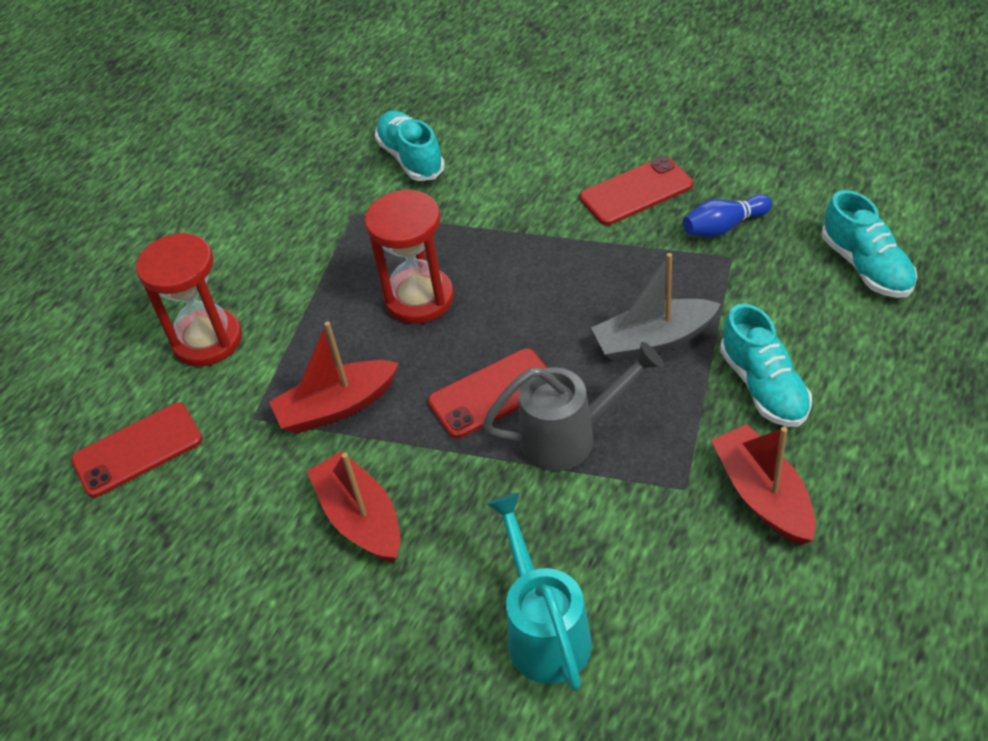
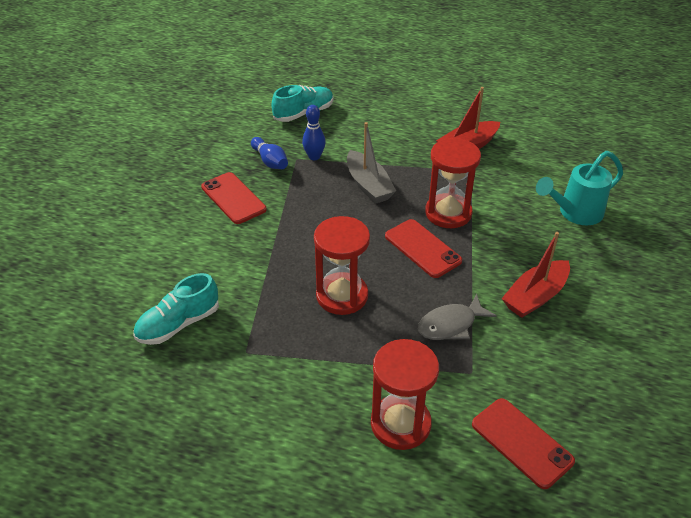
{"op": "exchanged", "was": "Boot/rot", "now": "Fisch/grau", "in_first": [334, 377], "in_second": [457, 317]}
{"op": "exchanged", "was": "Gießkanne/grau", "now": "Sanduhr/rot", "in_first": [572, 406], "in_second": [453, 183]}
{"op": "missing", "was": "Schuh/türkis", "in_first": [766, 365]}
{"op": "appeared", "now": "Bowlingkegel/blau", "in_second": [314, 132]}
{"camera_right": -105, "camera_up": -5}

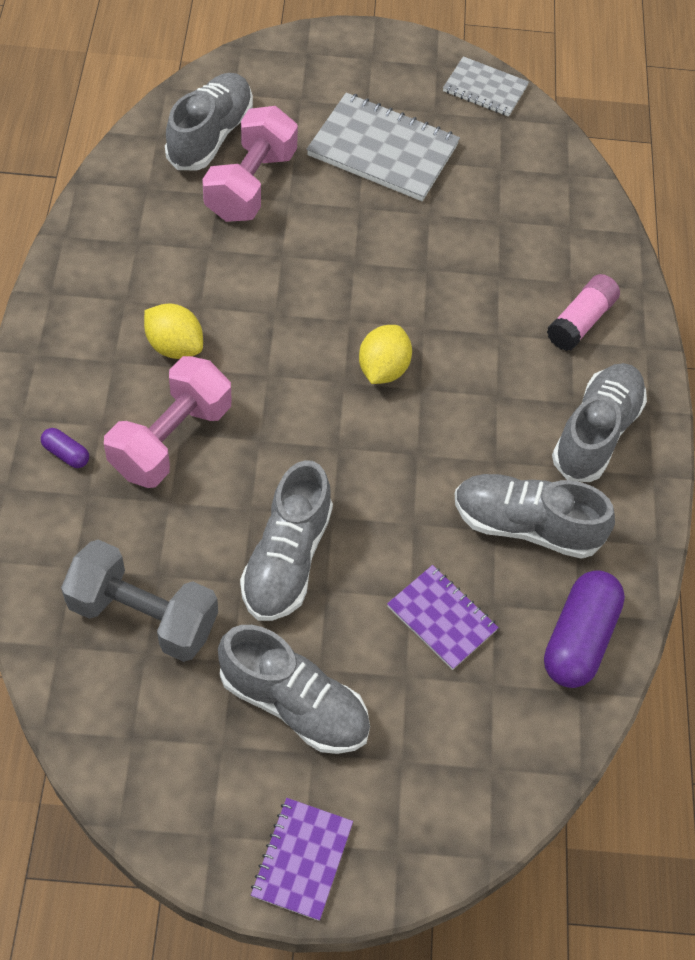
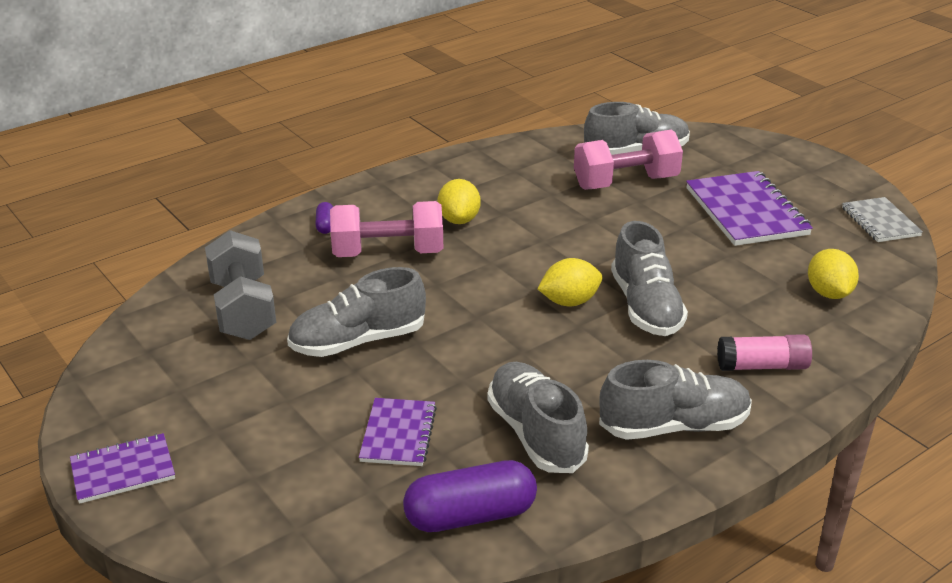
{"op": "relocated", "was": "Schuh/grau", "in_first": [294, 689], "in_second": [649, 278]}
{"op": "colour", "was": "Notizbuch/grau", "now": "Notizbuch/lila", "in_first": [383, 147], "in_second": [749, 208]}
{"op": "appeared", "now": "Zitrone/gelb", "in_second": [833, 274]}
{"camera_right": 55, "camera_up": -25}

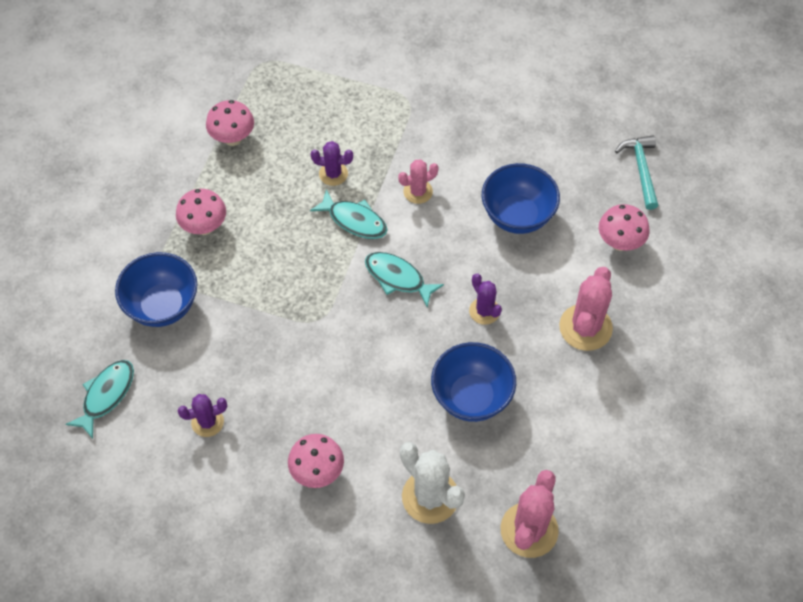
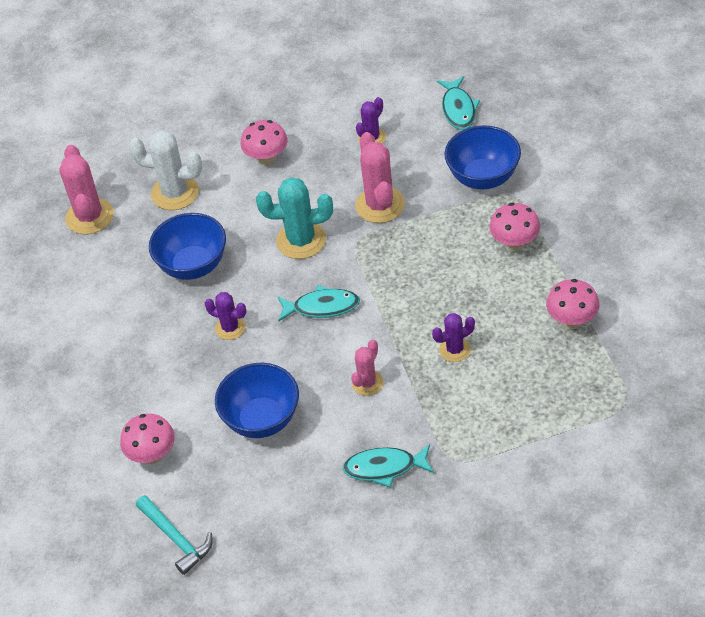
{"op": "relocated", "was": "Fisch/türkis", "in_first": [348, 214], "in_second": [388, 466]}
{"op": "relocated", "was": "Kaktus/rosa", "in_first": [586, 309], "in_second": [380, 177]}
{"op": "appeared", "now": "Kaktus/türkis", "in_second": [294, 218]}
{"camera_right": 150, "camera_up": -10}

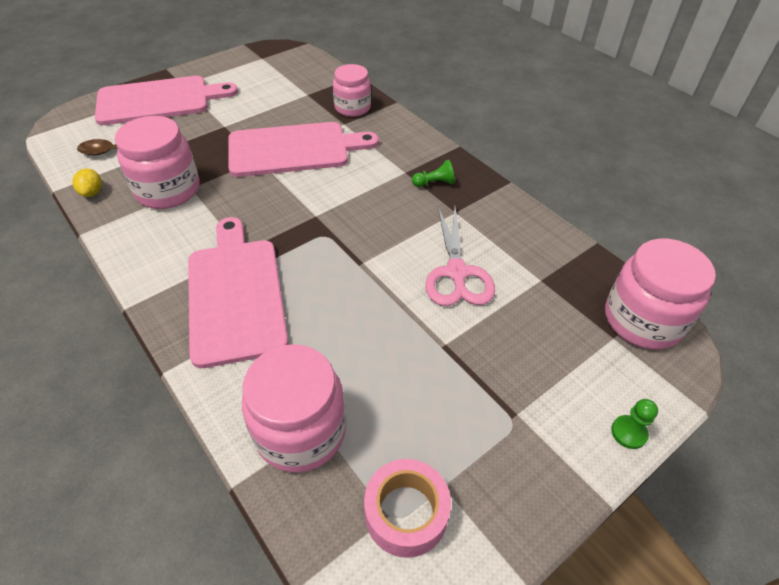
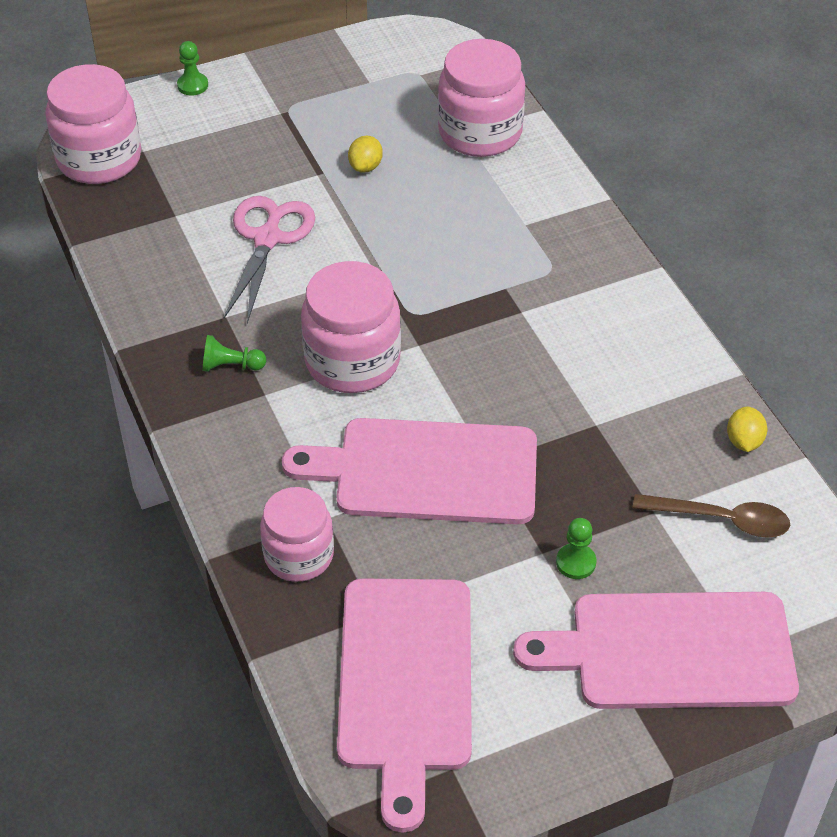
{"op": "relocated", "was": "Einmachglas/rosa", "in_first": [157, 162], "in_second": [351, 327]}
{"op": "relocated", "was": "Schneidebrett/rosa", "in_first": [238, 292], "in_second": [404, 705]}
{"op": "missing", "was": "Klebeband/rosa", "in_first": [407, 508]}
{"op": "appeared", "now": "Zitrone/gelb", "in_second": [365, 154]}
{"op": "appeared", "now": "Bauer/grün", "in_second": [576, 548]}
{"camera_right": -165, "camera_up": 0}

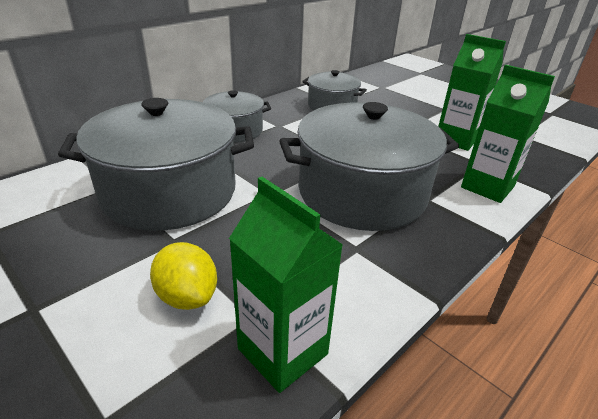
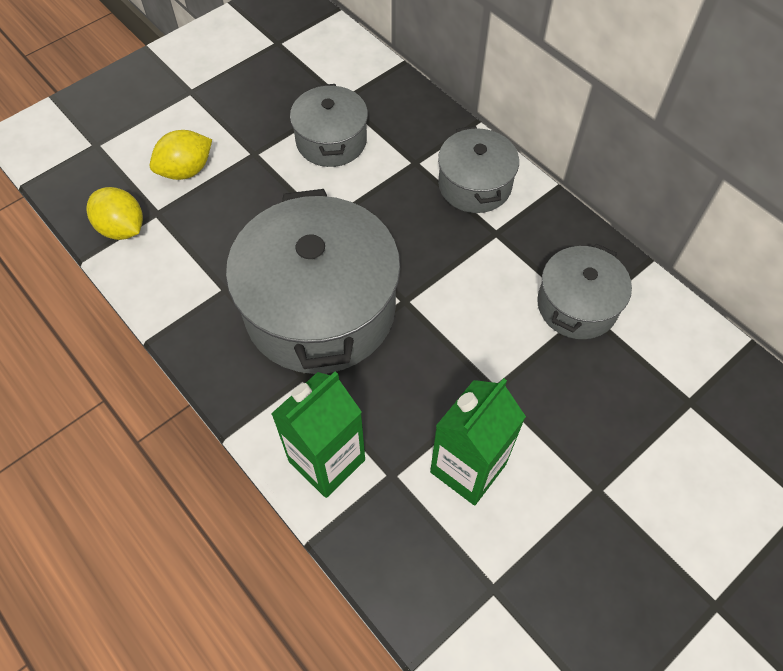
{"op": "size", "was": "Kochtopf/grau", "in_first": [156, 164], "in_second": [329, 125], "ratio": 0.54}
{"op": "exchanged", "was": "Getränkekarton/grün", "now": "Zitrone/gelb", "in_first": [286, 285], "in_second": [114, 213]}
{"camera_right": 95, "camera_up": 25}

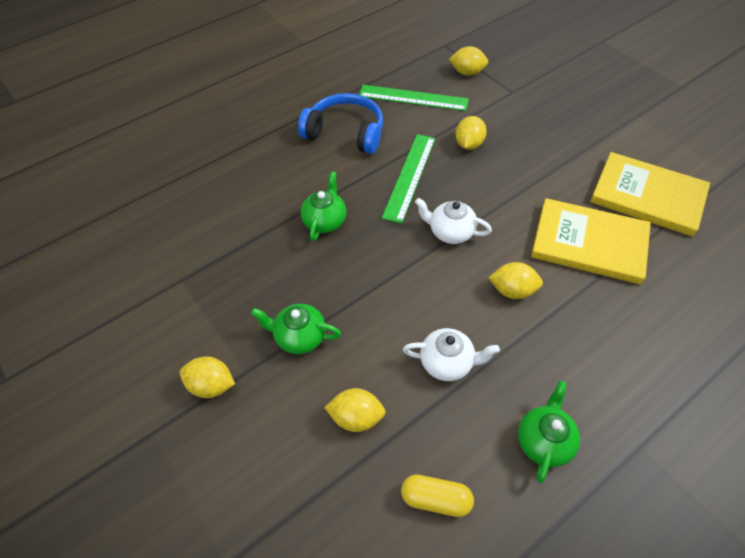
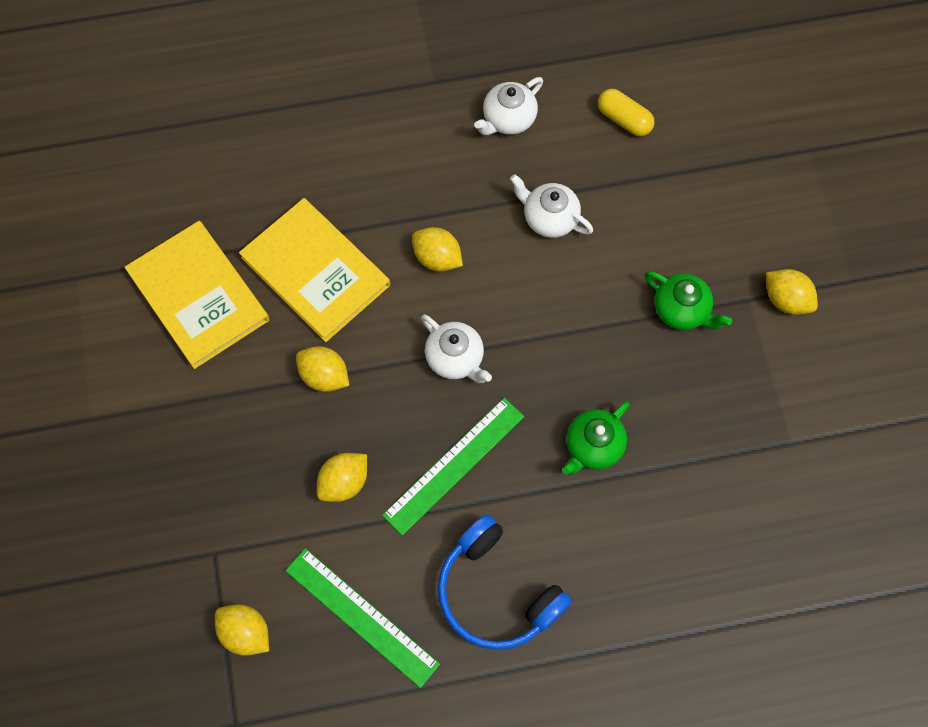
{"op": "relocated", "was": "Zitrone/gelb", "in_first": [355, 410], "in_second": [322, 369]}
{"op": "colour", "was": "Teekanne/grün", "now": "Teekanne/weiß", "in_first": [549, 432], "in_second": [508, 106]}
{"camera_right": -155, "camera_up": 15}

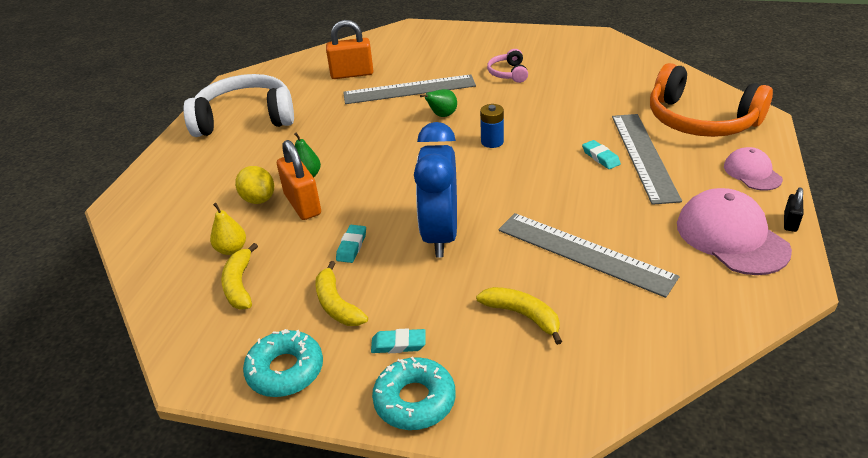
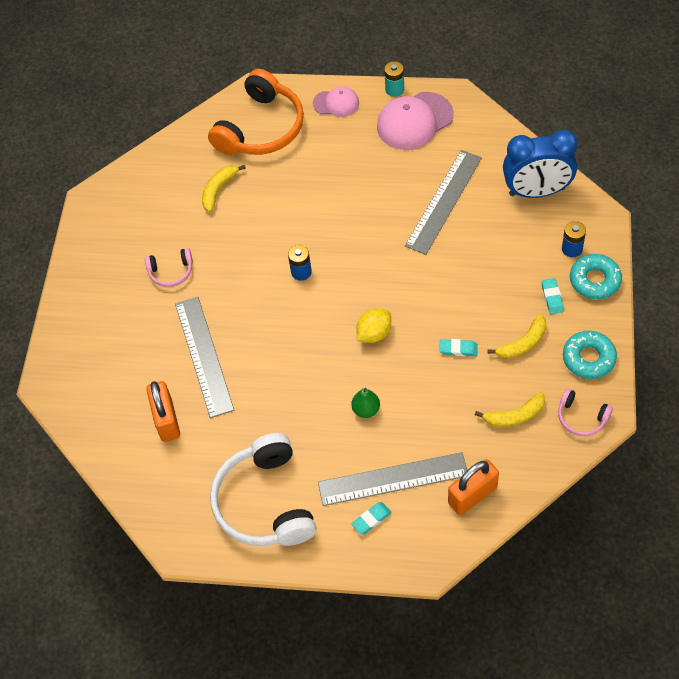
{"op": "missing", "was": "Birne/gelb", "in_first": [228, 229]}
{"op": "relocated", "was": "Zitrone/gelb", "in_first": [254, 185], "in_second": [373, 325]}
{"op": "relocated", "was": "Vorhängeschloss/orange", "in_first": [299, 180], "in_second": [473, 487]}
{"op": "relocated", "was": "Wecker/blau", "in_first": [435, 190], "in_second": [540, 164]}
{"op": "missing", "was": "Birne/grün", "in_first": [438, 103]}
{"op": "relocated", "was": "Banane/gelb", "in_first": [519, 316], "in_second": [224, 188]}
{"op": "relocated", "was": "Radiergummi/türkis", "in_first": [601, 154], "in_second": [372, 518]}
{"op": "relocated", "was": "Lineal/grau", "in_first": [647, 159], "in_second": [392, 479]}
{"op": "spun", "was": "Kappe/rosa", "in_first": [753, 168], "in_second": [336, 101], "clockwise": -150}
{"op": "exchanged", "was": "Vorhängeschloss/schwarz", "now": "Batterie/türkis", "in_first": [794, 209], "in_second": [394, 79]}
{"op": "appeared", "now": "Kopfhörer/rosa", "in_second": [585, 412]}
{"op": "appeared", "now": "Batterie/blau", "in_second": [574, 239]}
{"camera_right": -95, "camera_up": 20}

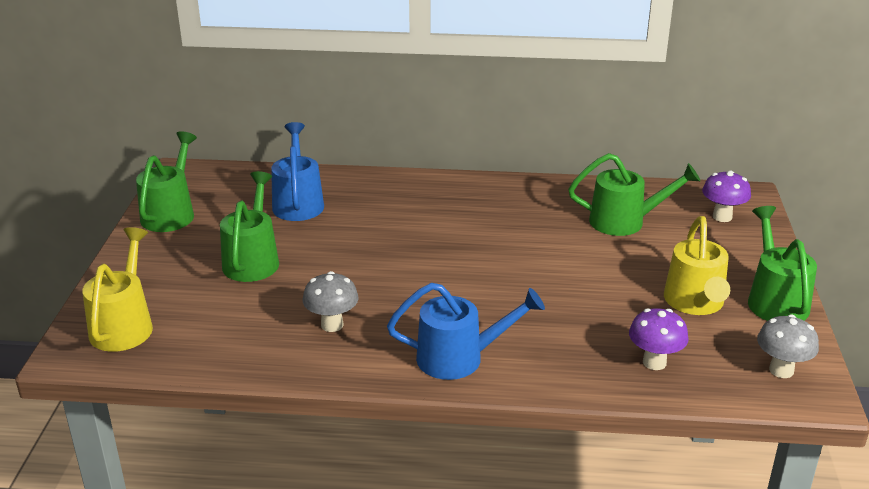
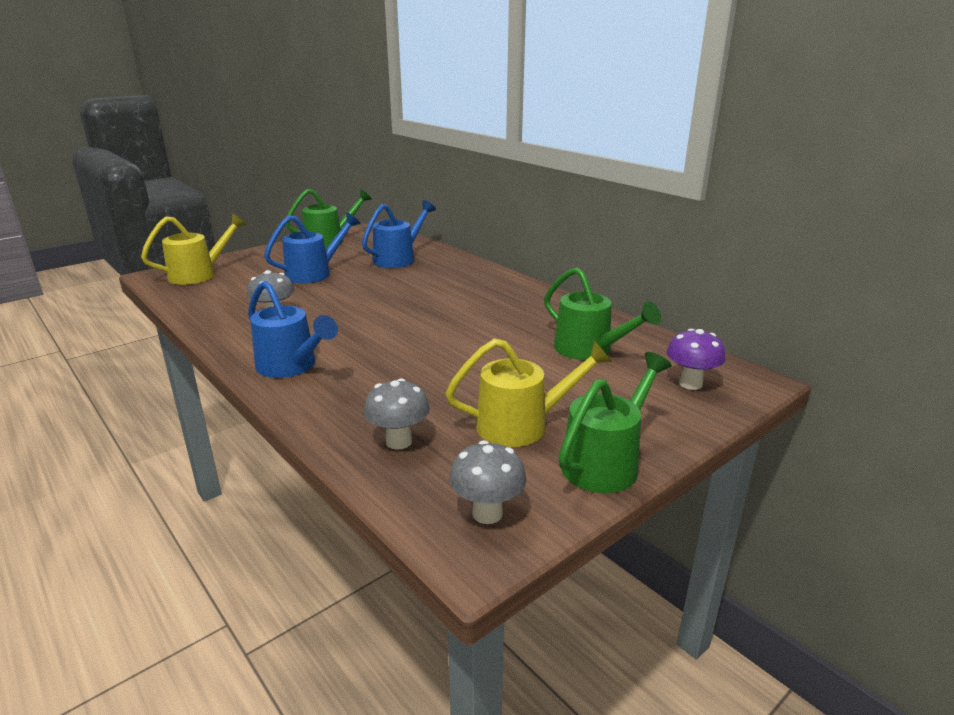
{"op": "colour", "was": "Gießkanne/grün", "now": "Gießkanne/blau", "in_first": [249, 226], "in_second": [312, 248]}
{"op": "colour", "was": "Pilz/lila", "now": "Pilz/grau", "in_first": [659, 339], "in_second": [397, 414]}
{"op": "spun", "was": "Gießkanne/gelb", "in_first": [697, 265], "in_second": [529, 393], "clockwise": -150}
{"camera_right": 45, "camera_up": -5}

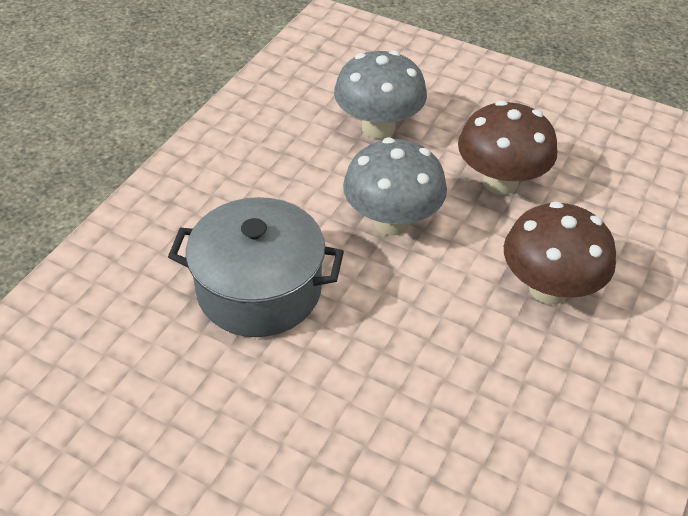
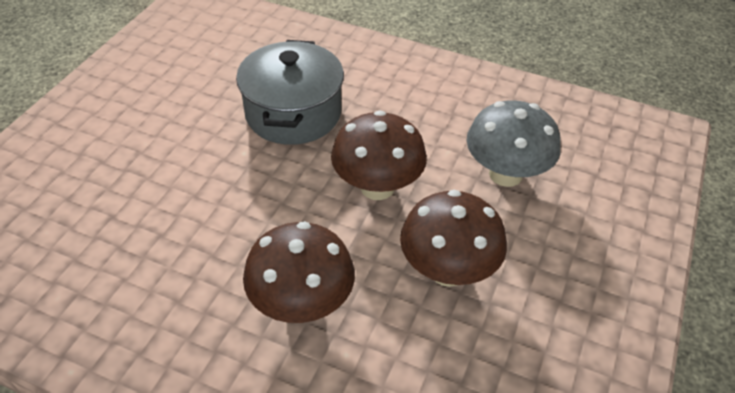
{"op": "colour", "was": "Pilz/grau", "now": "Pilz/braun", "in_first": [395, 187], "in_second": [379, 155]}
{"camera_right": 85, "camera_up": 0}

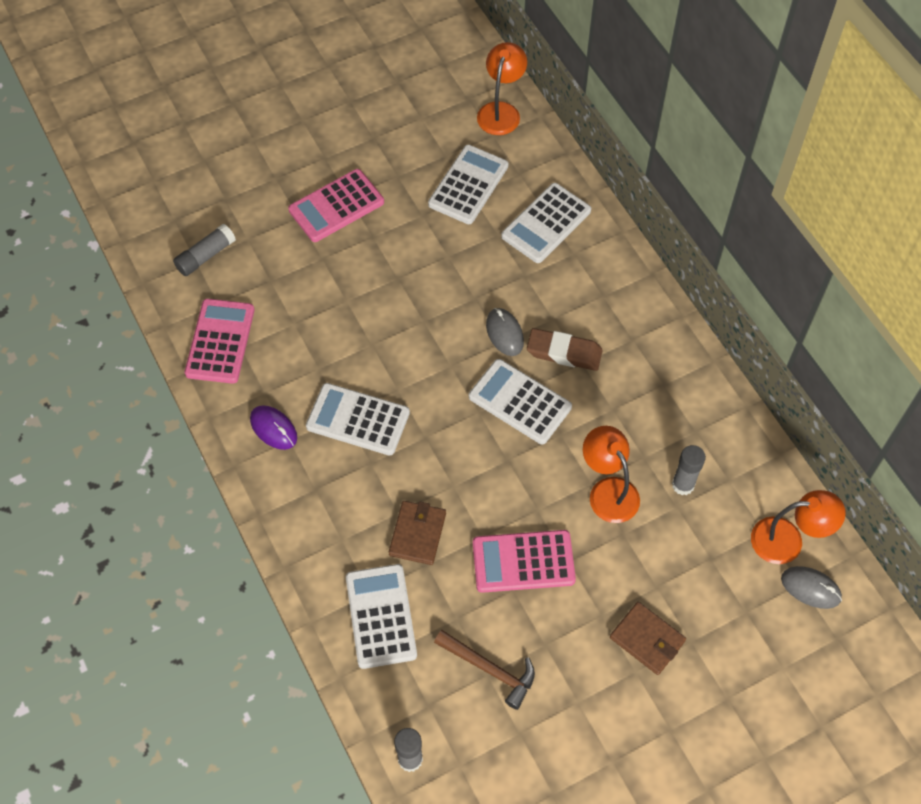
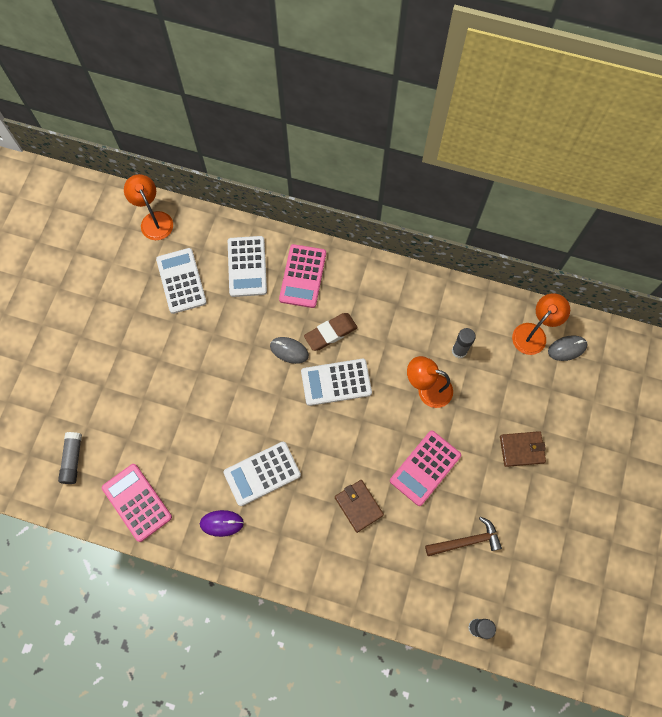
{"op": "relocated", "was": "Taschenrechner/rosa", "in_first": [336, 205], "in_second": [302, 276]}
{"op": "missing", "was": "Taschenrechner/weiß", "in_first": [381, 616]}
{"camera_right": -45, "camera_up": 10}

